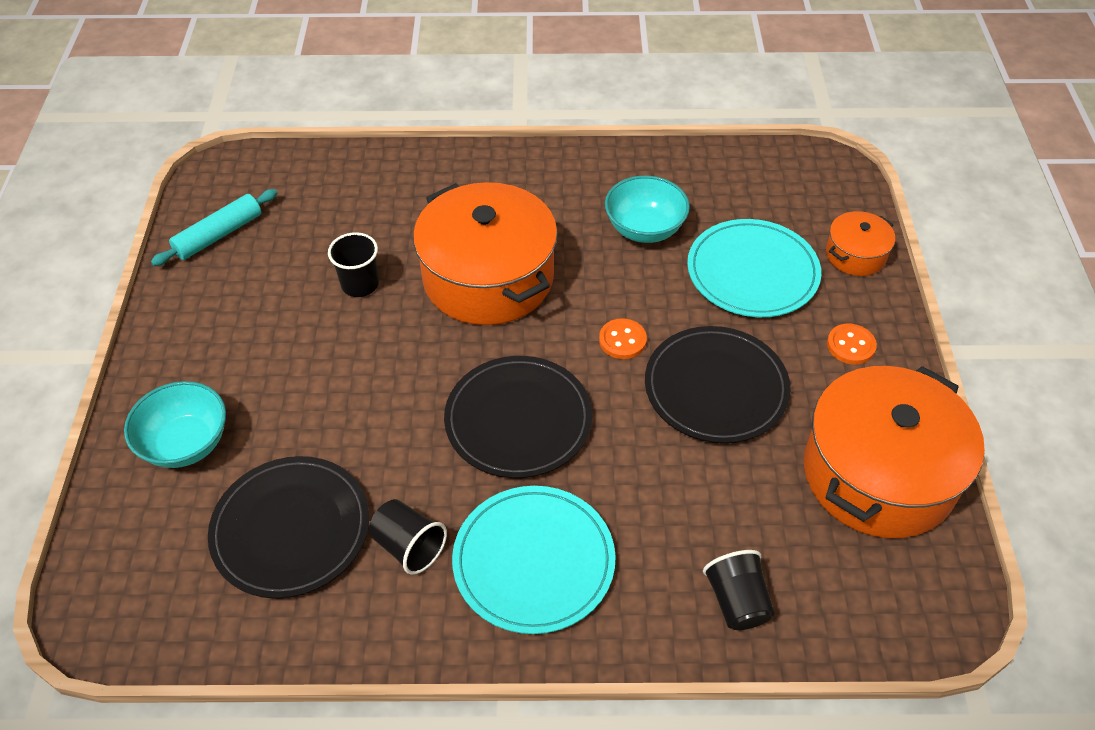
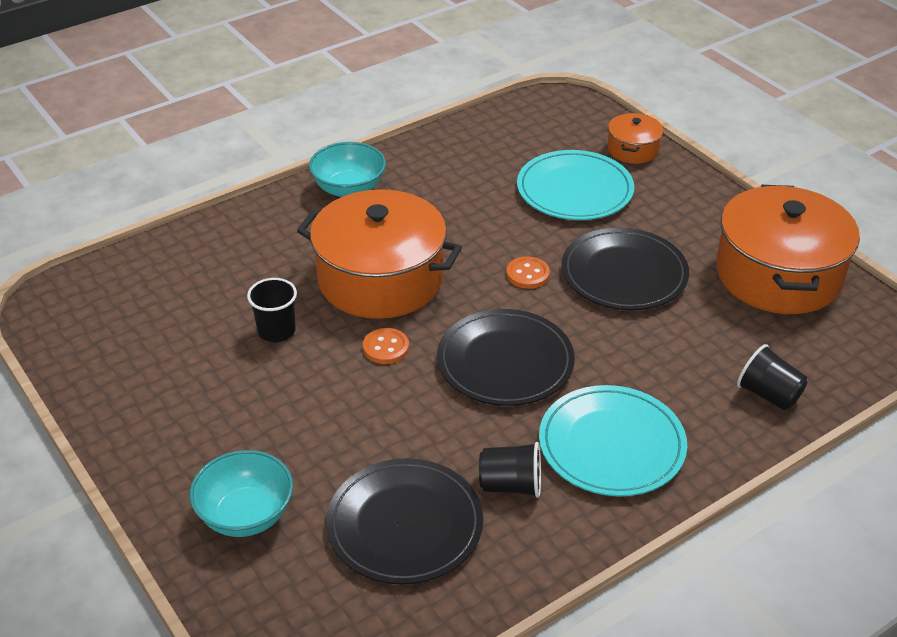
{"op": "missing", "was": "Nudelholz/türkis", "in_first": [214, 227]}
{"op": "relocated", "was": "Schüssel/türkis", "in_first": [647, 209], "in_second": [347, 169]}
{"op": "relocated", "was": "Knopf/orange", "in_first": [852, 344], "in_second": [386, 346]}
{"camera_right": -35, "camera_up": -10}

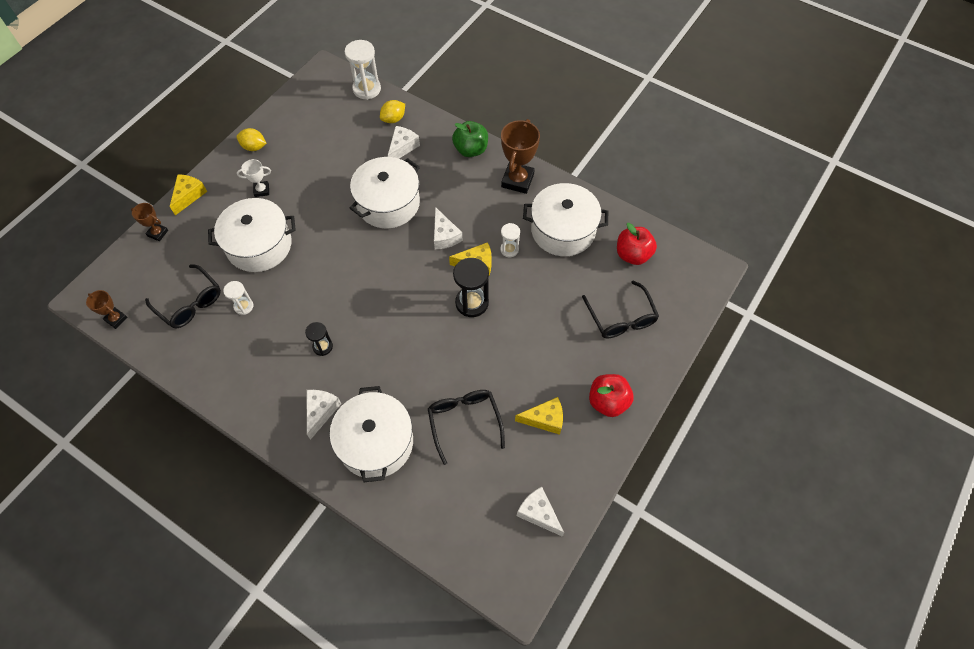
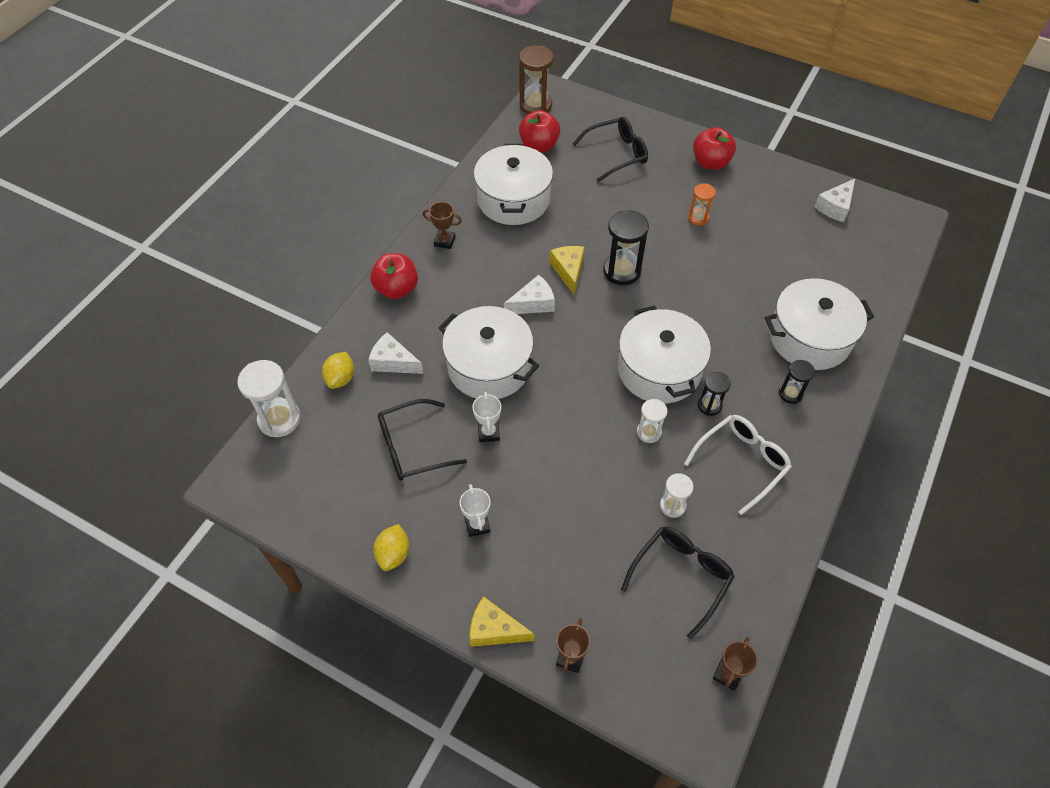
{"op": "relocated", "was": "Kochtopf/weiß", "in_first": [252, 235], "in_second": [664, 354]}
{"op": "exchanged", "was": "Käse/weiß", "now": "Sanduhr/schwarz", "in_first": [324, 415], "in_second": [797, 382]}
{"op": "spun", "was": "Zitrone/gelb", "in_first": [392, 111], "in_second": [338, 370], "clockwise": 60}
{"op": "relocated", "was": "Brille/schwarz", "in_first": [466, 427], "in_second": [422, 439]}
{"op": "colour", "was": "Apfel/grün", "now": "Apfel/rot", "in_first": [470, 139], "in_second": [394, 276]}
{"op": "relocated", "was": "Sanduhr/weiß", "in_first": [510, 240], "in_second": [652, 421]}
{"op": "size", "was": "Pokal/braun", "in_first": [520, 156], "in_second": [442, 225], "ratio": 0.54}
{"op": "missing", "was": "Käse/gelb", "in_first": [539, 416]}
{"op": "appeared", "now": "Pokal/weiß", "in_second": [487, 416]}
{"op": "appeared", "now": "Sanduhr/braun", "in_second": [536, 80]}
{"op": "appeared", "now": "Brille/weiß", "in_second": [738, 465]}
{"op": "appeared", "now": "Sanduhr/orange", "in_second": [702, 204]}
{"camera_right": -95, "camera_up": -5}

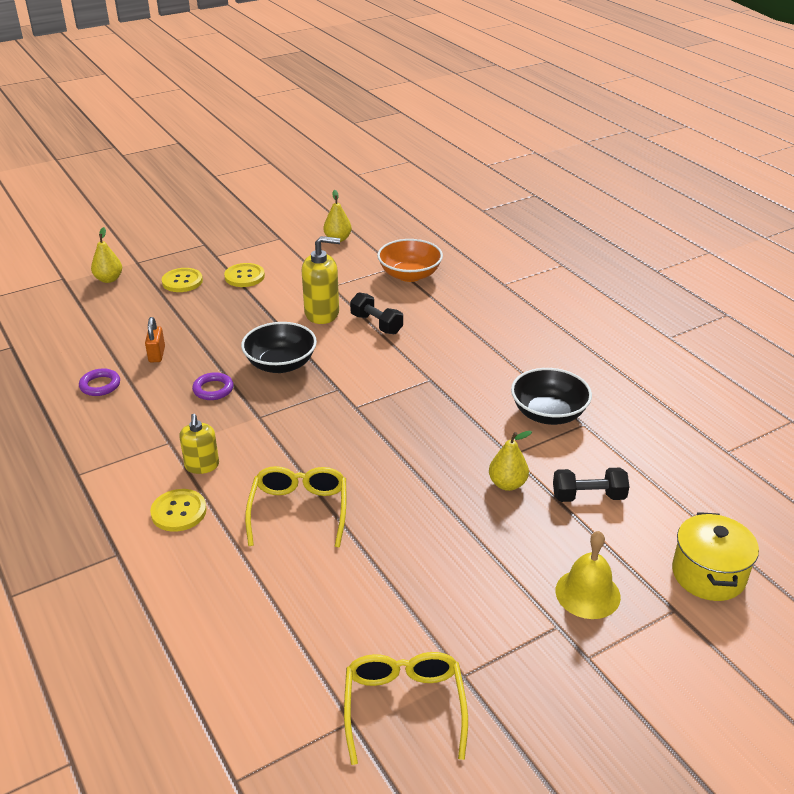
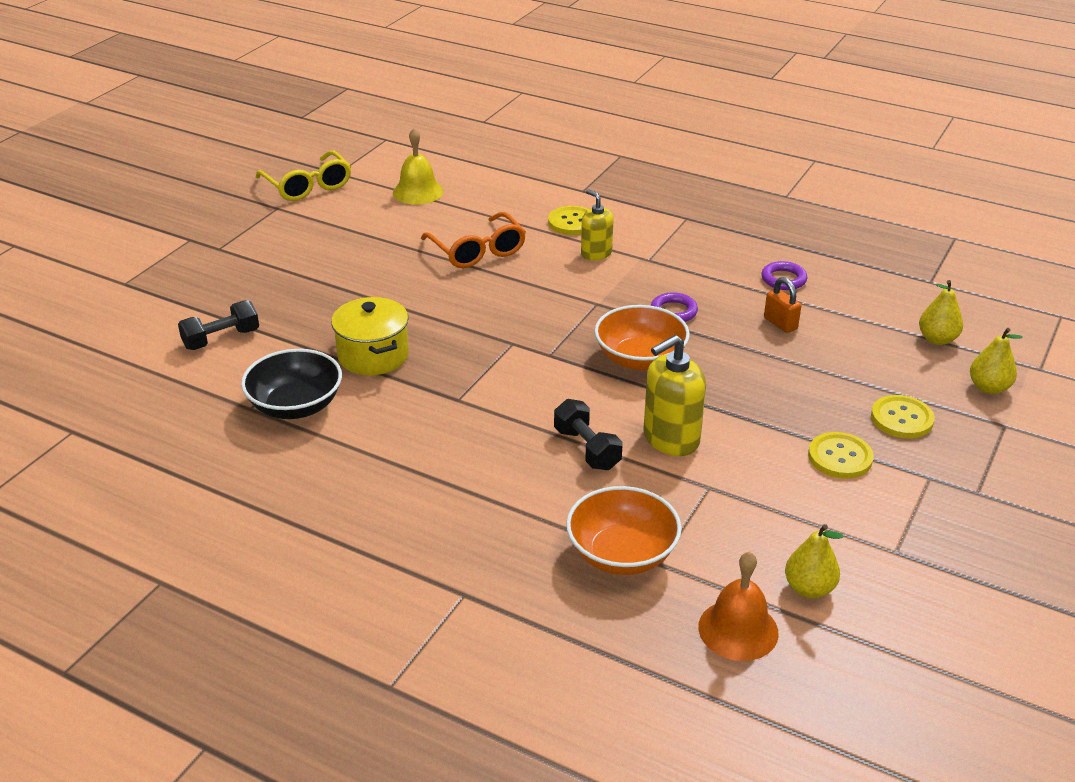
{"op": "colour", "was": "Schüssel/schwarz", "now": "Schüssel/orange", "in_first": [279, 347], "in_second": [642, 337]}
{"op": "colour", "was": "Brille/gelb", "now": "Brille/orange", "in_first": [295, 507], "in_second": [473, 240]}
{"op": "spun", "was": "Hantel/schwarz", "in_first": [376, 313], "in_second": [588, 434], "clockwise": 45}
{"op": "relocated", "was": "Birne/gelb", "in_first": [510, 461], "in_second": [941, 312]}
{"op": "relocated", "was": "Glocke/gelb", "in_first": [588, 575], "in_second": [418, 166]}
{"op": "relocated", "was": "Kochtopf/gelb", "in_first": [715, 556], "in_second": [370, 336]}
{"op": "appeared", "now": "Glocke/orange", "in_second": [738, 606]}
{"camera_right": 150, "camera_up": 0}

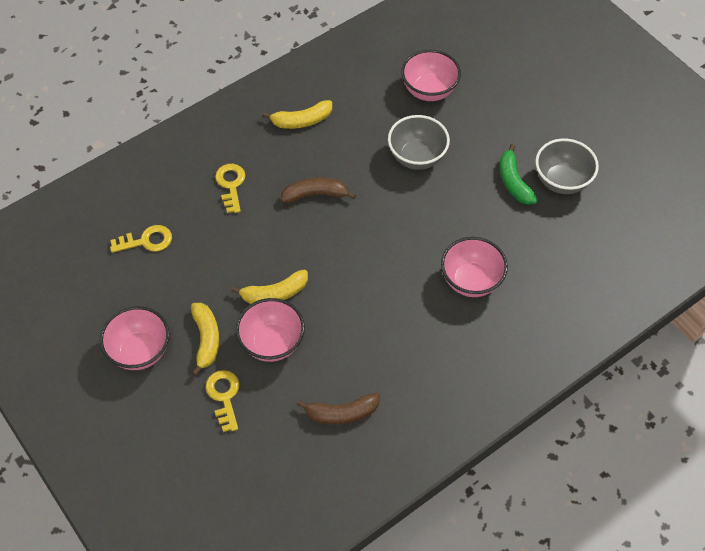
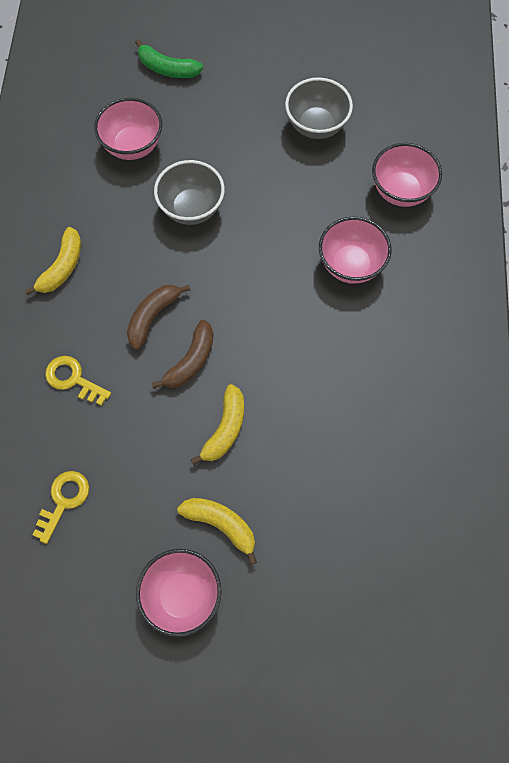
{"op": "missing", "was": "Schlüssel/gelb", "in_first": [222, 401]}
{"op": "relocated", "was": "Schüssel/rosa", "in_first": [270, 330], "in_second": [407, 175]}
{"op": "relocated", "was": "Banane/braun", "in_first": [338, 409], "in_second": [182, 354]}
{"op": "relocated", "was": "Banane/grün", "in_first": [519, 174], "in_second": [169, 58]}
{"camera_right": -50, "camera_up": 10}

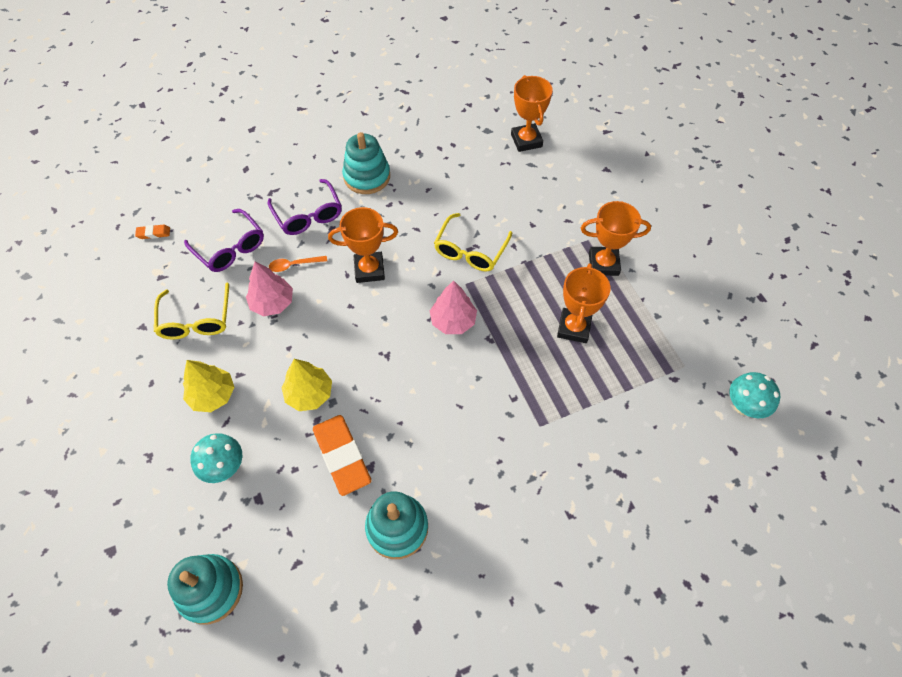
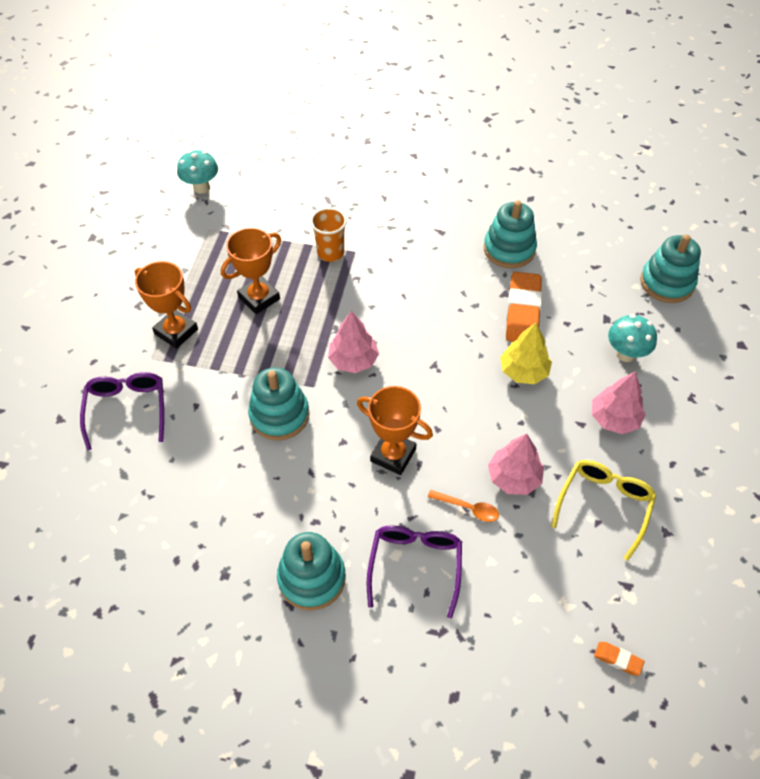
{"op": "colour", "was": "Baum/gelb", "now": "Baum/rosa", "in_first": [209, 386], "in_second": [619, 402]}
{"op": "relocated", "was": "Brille/lila", "in_first": [224, 240], "in_second": [122, 411]}
{"op": "exchanged", "was": "Brille/gelb", "now": "Stapelspielzeug/türkis", "in_first": [473, 242], "in_second": [278, 403]}
{"op": "missing", "was": "Pokal/orange", "in_first": [532, 113]}
{"op": "appeared", "now": "Becher/orange", "in_second": [328, 235]}
{"camera_right": -145, "camera_up": -5}

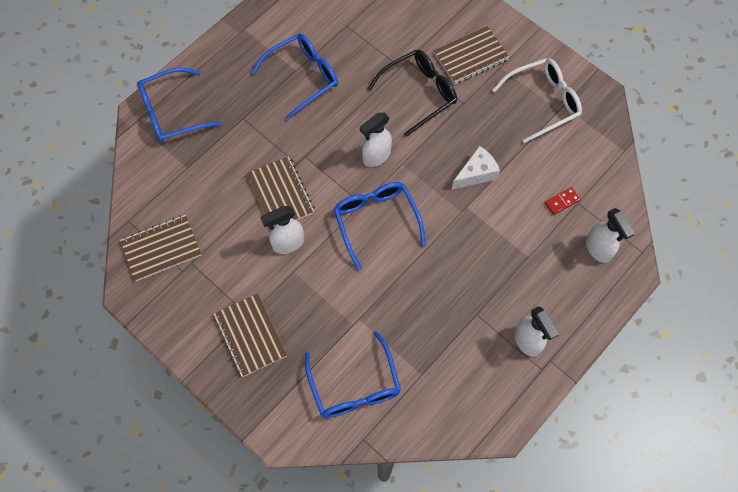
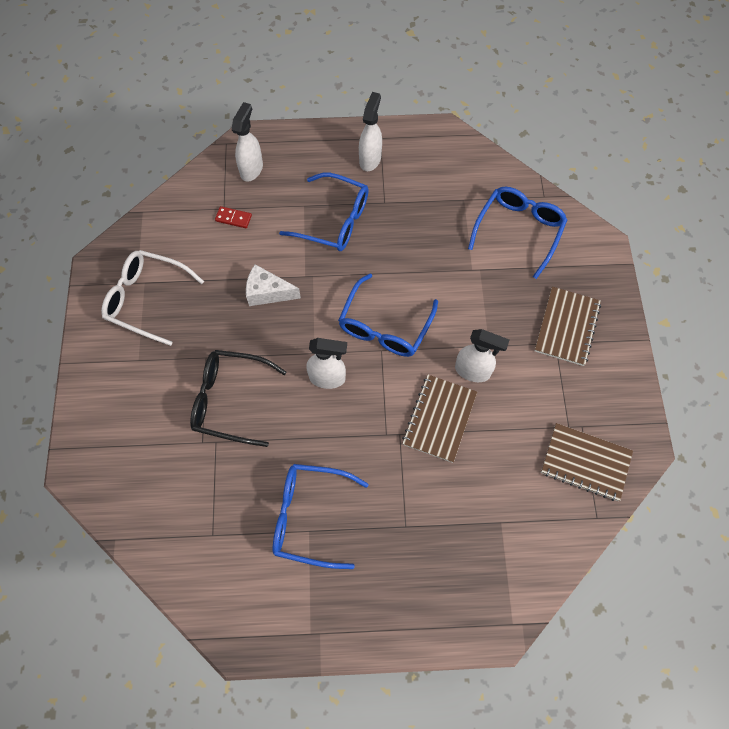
{"op": "relocated", "was": "Brille/blau", "in_first": [179, 105], "in_second": [324, 212]}
{"op": "missing", "was": "Notizbuch/braun", "in_first": [471, 55]}
{"camera_right": -135, "camera_up": 0}

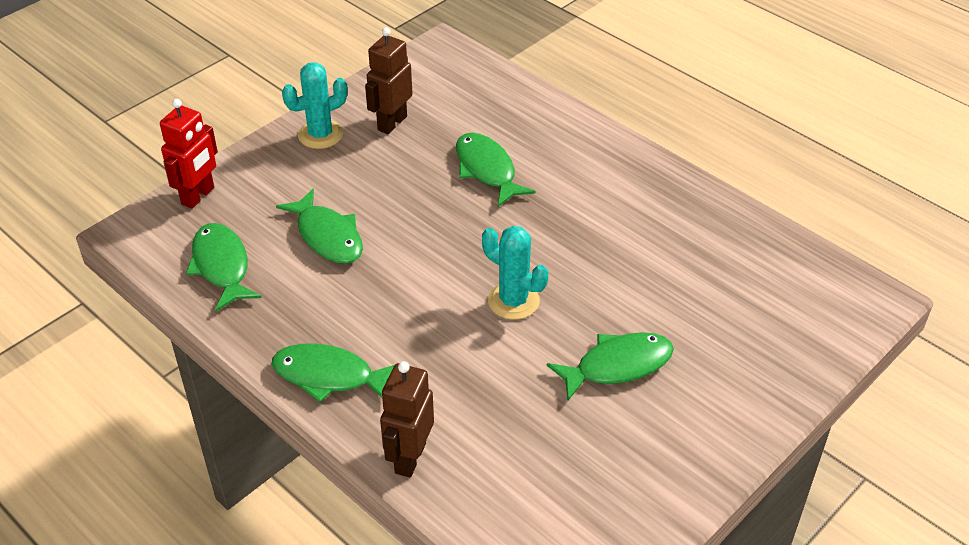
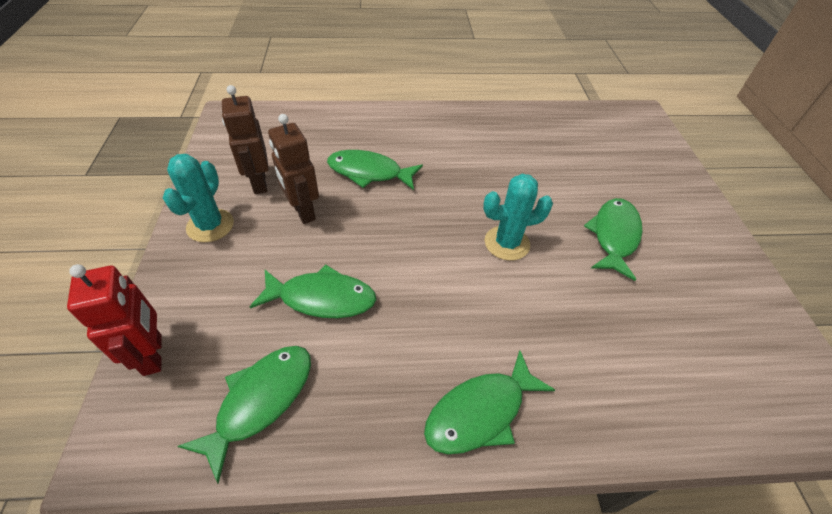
{"op": "spun", "was": "Fisch/grün", "in_first": [224, 267], "in_second": [244, 415], "clockwise": 105}
{"op": "relocated", "was": "Roboter/braun", "in_first": [407, 419], "in_second": [293, 169]}
{"camera_right": -50, "camera_up": 5}

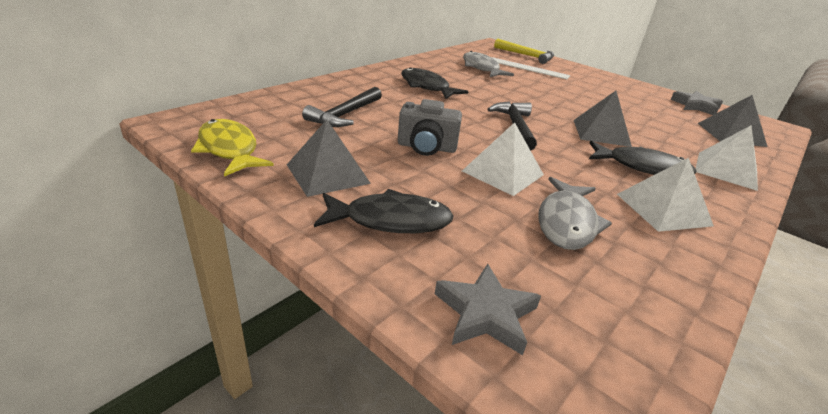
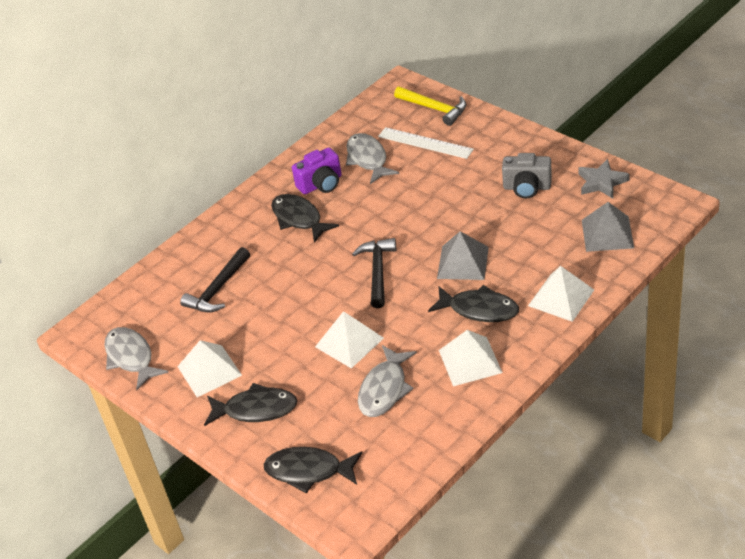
{"op": "colour", "was": "Fisch/gelb", "now": "Fisch/grau", "in_first": [232, 148], "in_second": [136, 358]}
{"op": "colour", "was": "Pyramide/grau", "now": "Pyramide/weiß", "in_first": [329, 158], "in_second": [209, 368]}
{"op": "relocated", "was": "Kamera/grau", "in_first": [430, 127], "in_second": [527, 176]}
{"op": "exchanged", "was": "Stern/grau", "now": "Fisch/schwarz", "in_first": [488, 309], "in_second": [313, 470]}
{"op": "appeared", "now": "Kamera/lila", "in_second": [317, 170]}
{"camera_right": 10, "camera_up": 10}

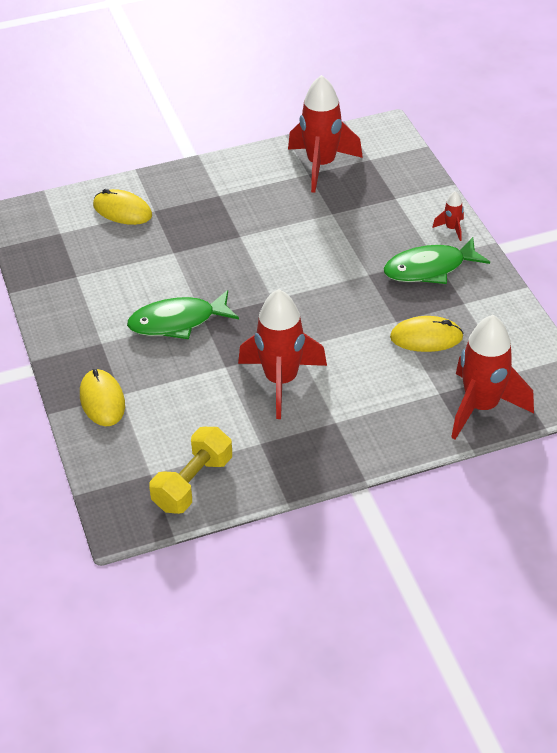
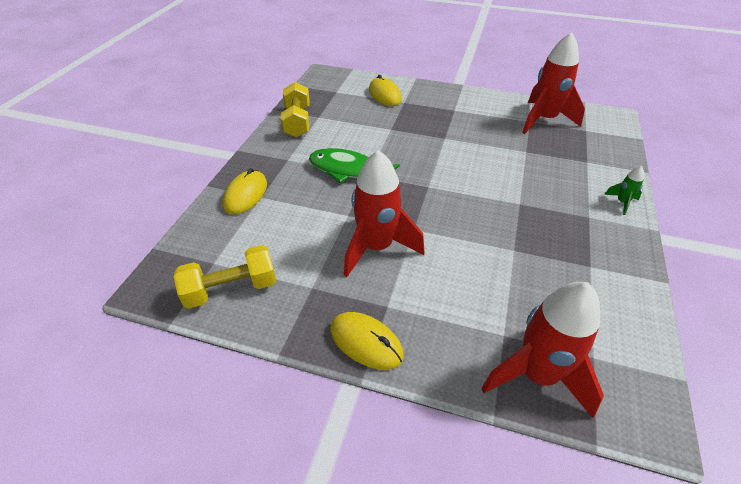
{"op": "missing", "was": "Fisch/grün", "in_first": [436, 260]}
{"op": "relocated", "was": "Computermaus/gelb", "in_first": [427, 334], "in_second": [367, 341]}
{"op": "colour", "was": "Rakete/rot", "now": "Rakete/grün", "in_first": [448, 216], "in_second": [624, 190]}
{"op": "appeared", "now": "Hantel/gelb", "in_second": [295, 109]}
{"camera_right": 35, "camera_up": 0}

